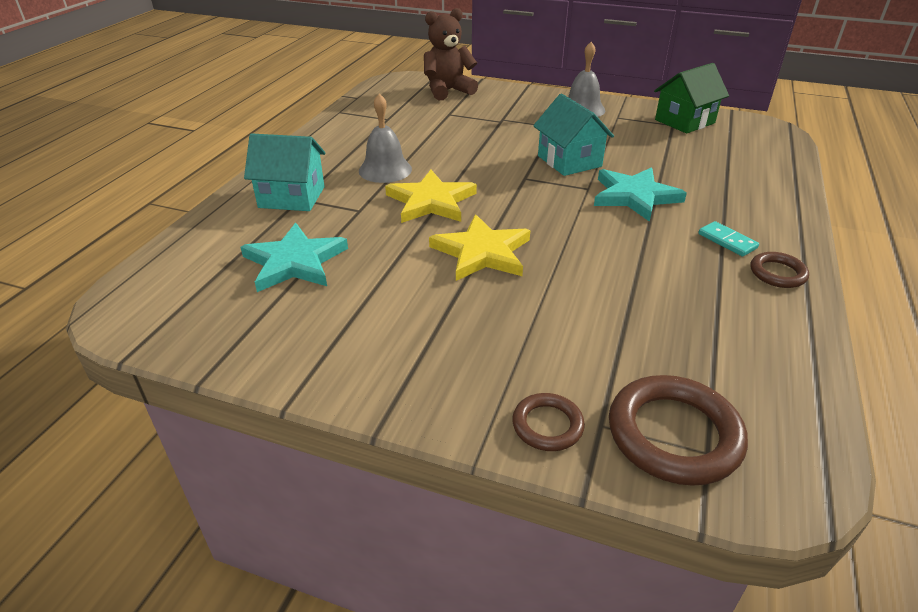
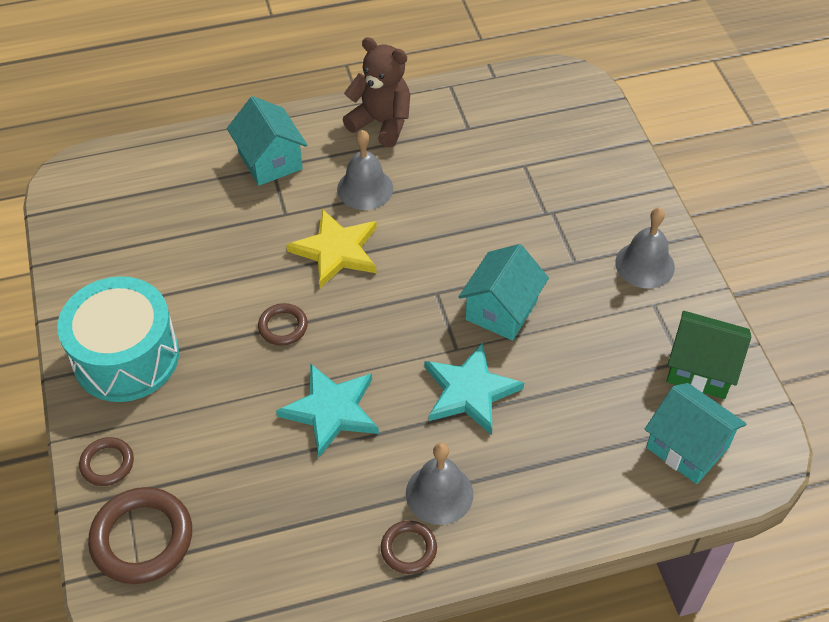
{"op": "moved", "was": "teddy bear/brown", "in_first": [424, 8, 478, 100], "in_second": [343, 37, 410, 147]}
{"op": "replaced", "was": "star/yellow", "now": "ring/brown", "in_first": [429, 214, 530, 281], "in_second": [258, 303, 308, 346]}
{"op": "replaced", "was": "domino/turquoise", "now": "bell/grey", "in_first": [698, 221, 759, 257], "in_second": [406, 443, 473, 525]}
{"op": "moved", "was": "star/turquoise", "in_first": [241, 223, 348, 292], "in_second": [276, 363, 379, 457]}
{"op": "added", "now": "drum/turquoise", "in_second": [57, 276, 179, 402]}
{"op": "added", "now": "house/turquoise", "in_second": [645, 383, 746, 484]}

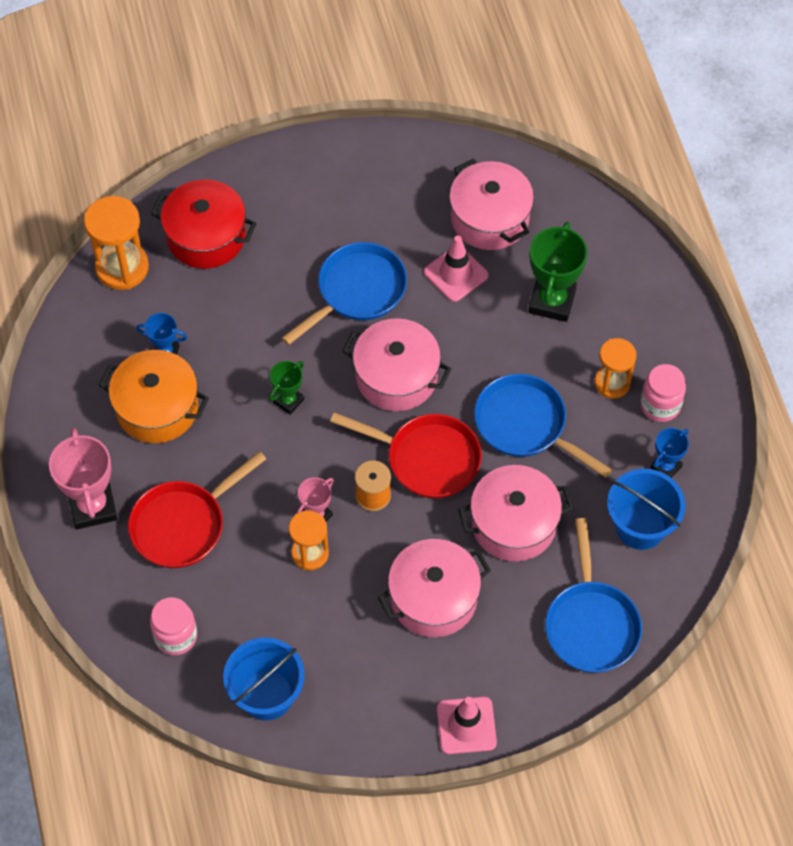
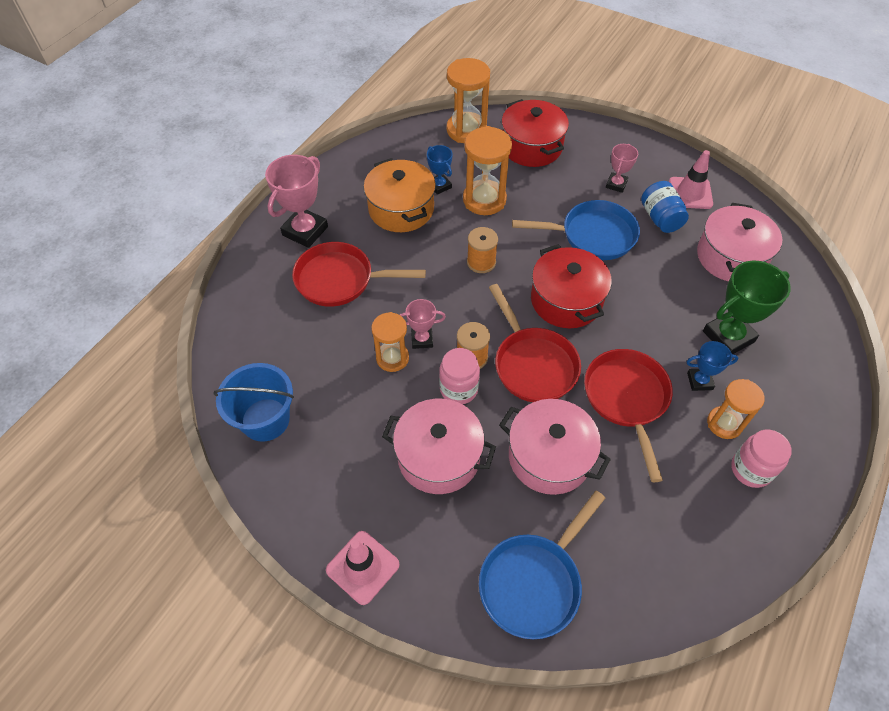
{"op": "moved", "was": "traffic cone/pink", "in_first": [424, 235, 489, 302], "in_second": [669, 150, 713, 209]}
{"op": "recoloured", "was": "pot/pink", "now": "pot/red", "in_first": [343, 318, 451, 411], "in_second": [531, 244, 612, 328]}
{"op": "replaced", "was": "trophy/green", "now": "spool/orange", "in_first": [269, 361, 304, 415], "in_second": [467, 227, 498, 273]}
{"op": "recoloured", "was": "pan/blue", "now": "pan/red", "in_first": [474, 374, 612, 478], "in_second": [584, 349, 673, 482]}
{"op": "moved", "was": "trophy/blue", "in_first": [650, 428, 689, 478], "in_second": [686, 341, 738, 391]}
{"op": "removed", "was": "bucket/blue", "in_first": [607, 469, 685, 550]}
{"op": "moved", "was": "jar/pink", "in_first": [150, 597, 197, 655], "in_second": [439, 348, 480, 404]}
{"op": "added", "now": "hourglass/orange", "in_second": [463, 126, 512, 215]}
{"op": "added", "now": "trophy/pink", "in_second": [606, 144, 638, 193]}
{"op": "added", "now": "jar/blue", "in_second": [641, 181, 689, 233]}

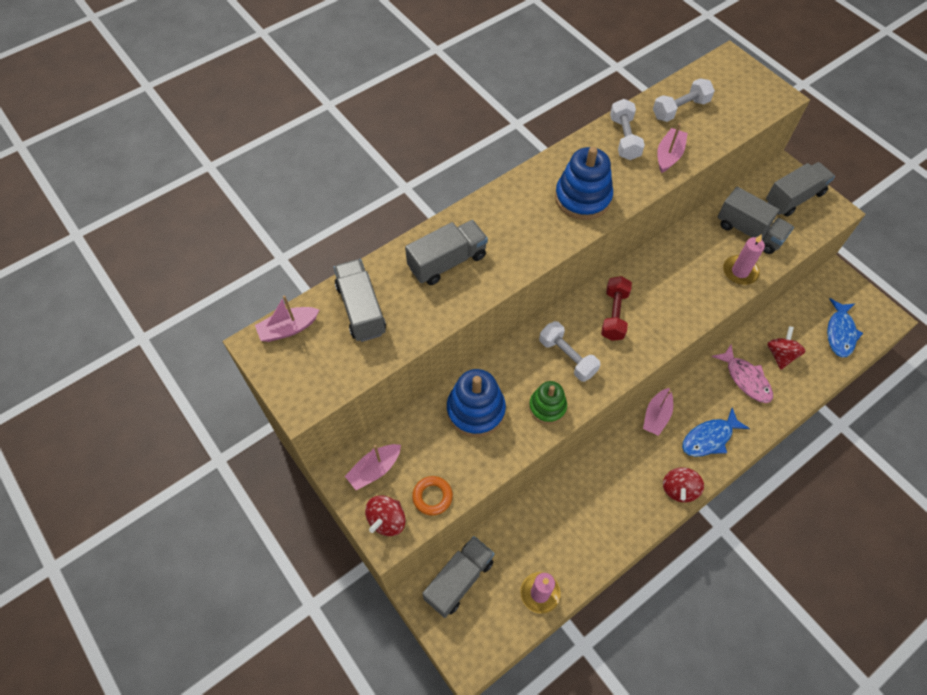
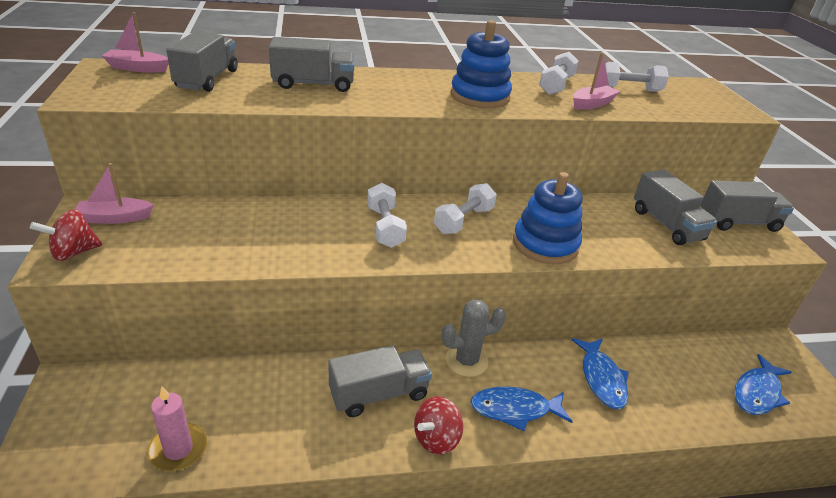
{"op": "removed", "was": "candle/pink", "in_first": [723, 234, 765, 285]}
{"op": "recoloured", "was": "dumbbell/red", "now": "dumbbell/white", "in_first": [601, 276, 632, 341], "in_second": [434, 183, 497, 234]}
{"op": "removed", "was": "spinning top/red", "in_first": [767, 326, 805, 370]}
{"op": "recoloured", "was": "fish/pink", "now": "fish/blue", "in_first": [712, 345, 773, 403], "in_second": [571, 338, 629, 409]}
{"op": "moved", "was": "stacking toy/blue", "in_first": [447, 369, 506, 437], "in_second": [513, 172, 583, 264]}
{"op": "removed", "was": "stacking toy/green", "in_first": [529, 381, 567, 424]}
{"op": "replaced", "was": "boat/pink", "now": "cactus/grey", "in_first": [643, 388, 673, 436], "in_second": [441, 299, 506, 377]}
{"op": "removed", "was": "ring/orange", "in_first": [412, 476, 453, 515]}
{"op": "moved", "was": "truck/grey", "in_first": [422, 536, 494, 618], "in_second": [329, 345, 432, 417]}

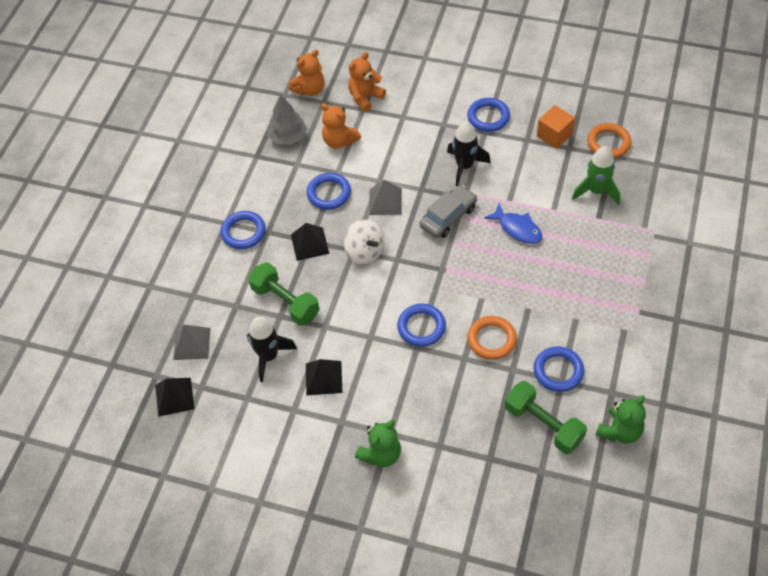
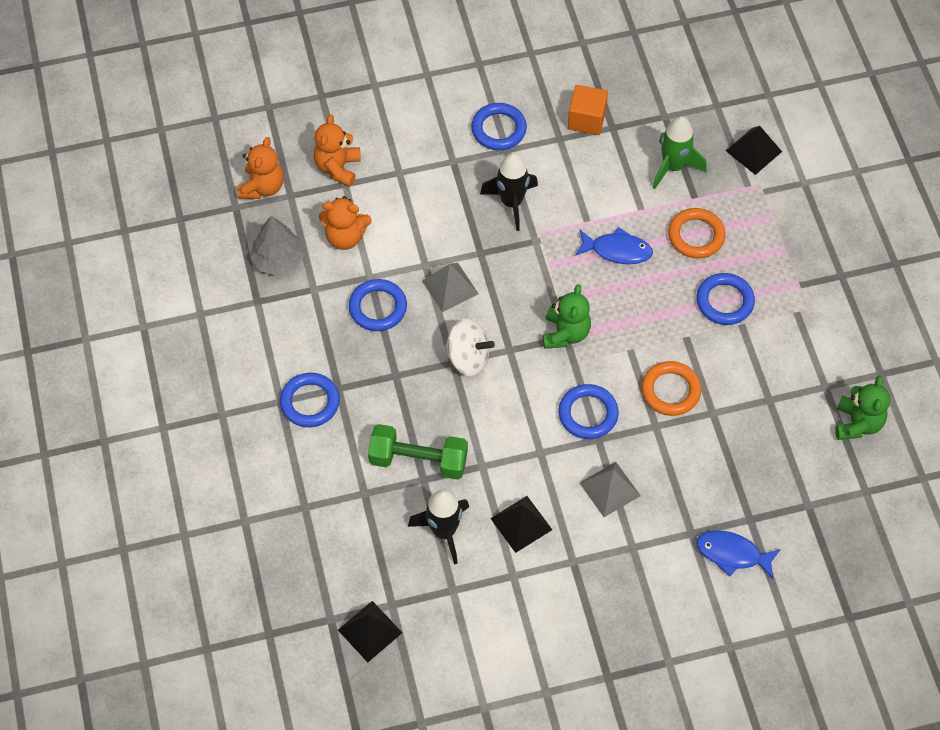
{"op": "moved", "was": "ring/orange", "in_first": [587, 123, 632, 158], "in_second": [668, 208, 726, 258]}
{"op": "removed", "was": "car/grey", "in_first": [420, 185, 477, 238]}
{"op": "moved", "was": "pyramid/black", "in_first": [291, 223, 329, 261], "in_second": [726, 126, 782, 175]}
{"op": "moved", "was": "pyramid/grey", "in_first": [173, 325, 211, 360], "in_second": [580, 462, 641, 517]}
{"op": "moved", "was": "ring/blue", "in_first": [534, 346, 584, 392], "in_second": [696, 273, 755, 325]}
{"op": "removed", "was": "dumbbell/green", "in_first": [505, 381, 587, 454]}
{"op": "moved", "was": "teddy bear/green", "in_first": [355, 420, 401, 467], "in_second": [543, 284, 591, 349]}
{"op": "added", "now": "fish/blue", "in_second": [696, 530, 781, 579]}

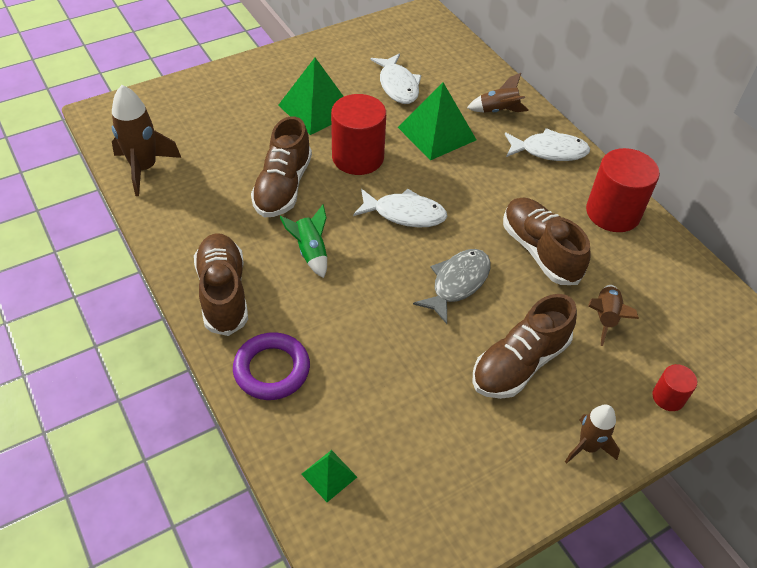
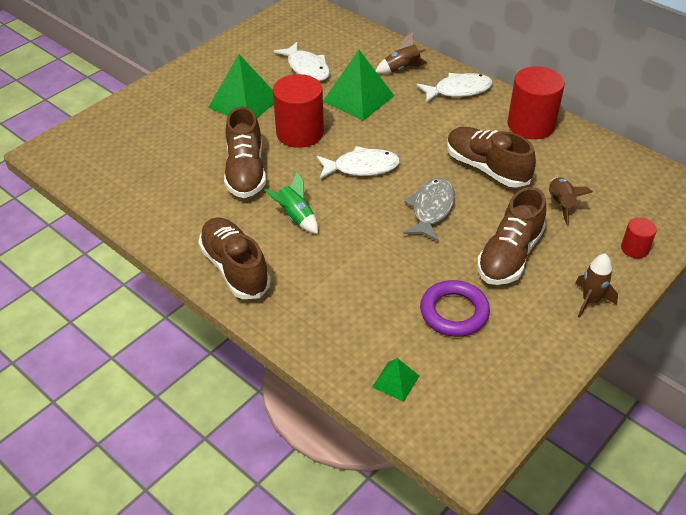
{"op": "removed", "was": "rocket/brown", "in_first": [112, 85, 181, 196]}
{"op": "moved", "was": "ring/purple", "in_first": [233, 332, 310, 400], "in_second": [420, 280, 490, 337]}

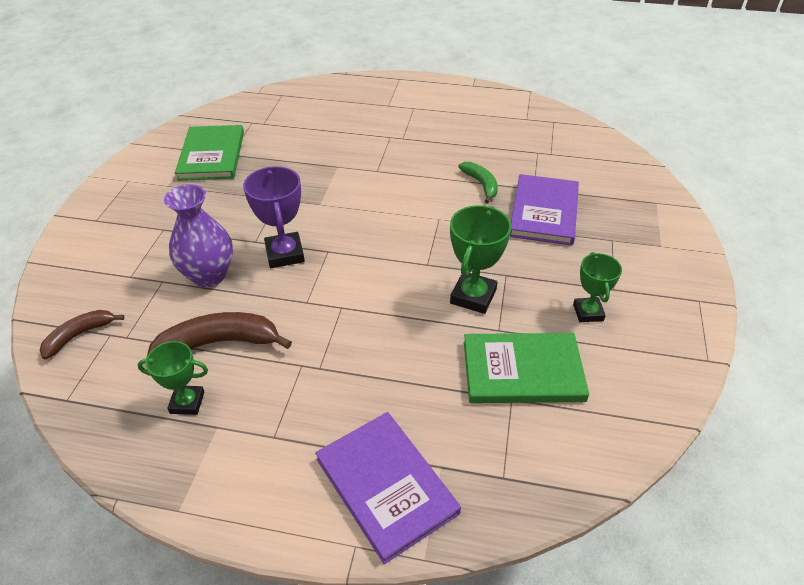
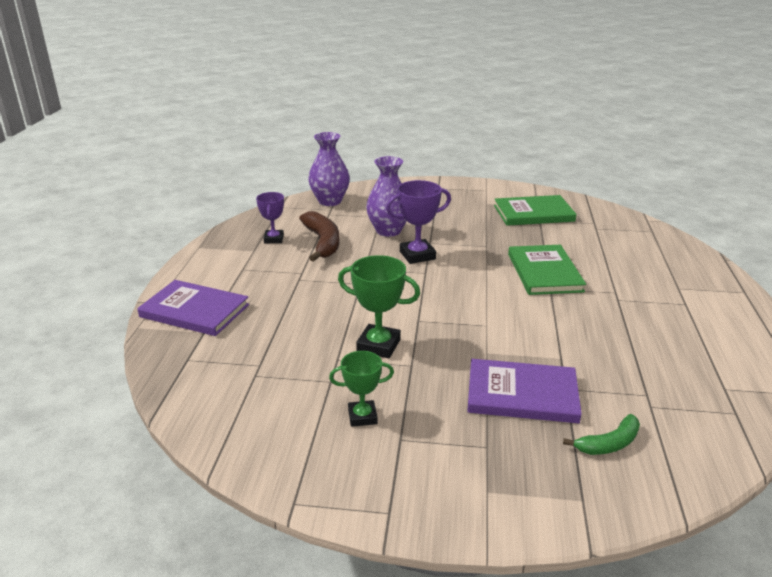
{"op": "moved", "was": "banana/green", "in_first": [459, 162, 498, 204], "in_second": [563, 414, 640, 455]}
{"op": "replaced", "was": "banana/brown", "now": "vase/purple", "in_first": [40, 310, 124, 359], "in_second": [308, 132, 350, 206]}
{"op": "moved", "was": "book/green", "in_first": [464, 333, 589, 403], "in_second": [508, 245, 586, 295]}
{"op": "recoloured", "was": "trophy/green", "now": "trophy/purple", "in_first": [137, 341, 208, 415], "in_second": [256, 192, 284, 243]}
{"op": "turned", "was": "book/purple", "in_first": [315, 412, 461, 564], "in_second": [137, 280, 249, 336], "clockwise": 60}

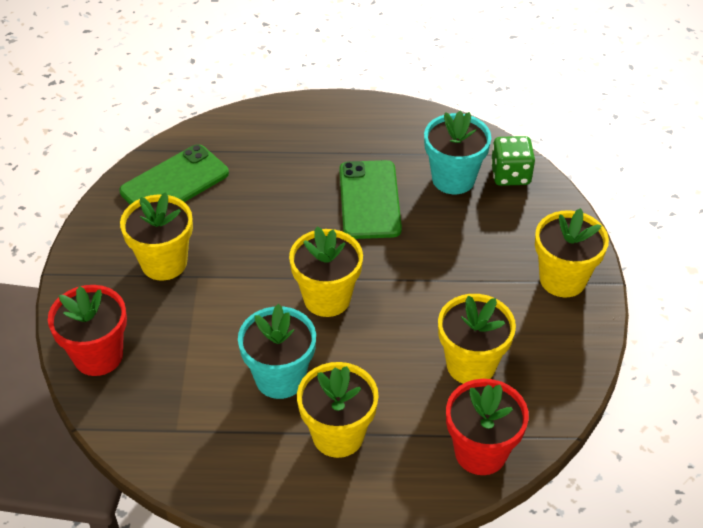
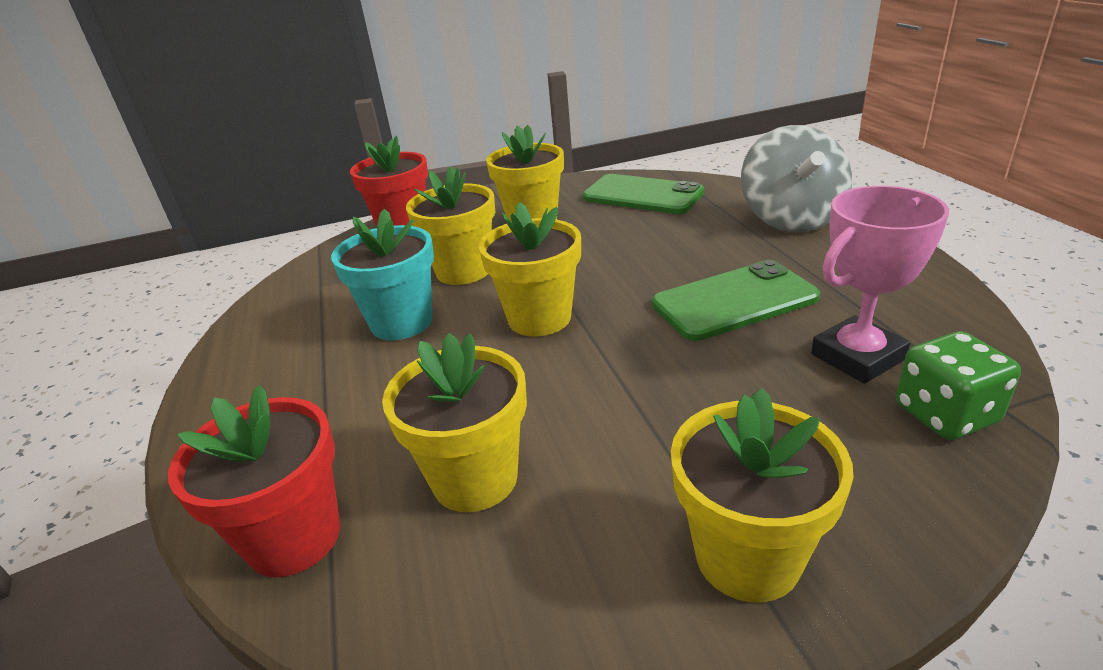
{"op": "replaced", "was": "flower pot/turquoise", "now": "trophy/pink", "in_first": [424, 111, 491, 194], "in_second": [811, 186, 949, 384]}
{"op": "moved", "was": "flower pot/yellow", "in_first": [297, 362, 379, 458], "in_second": [406, 166, 495, 285]}
{"op": "added", "now": "spinning top/grey", "in_second": [741, 125, 852, 232]}

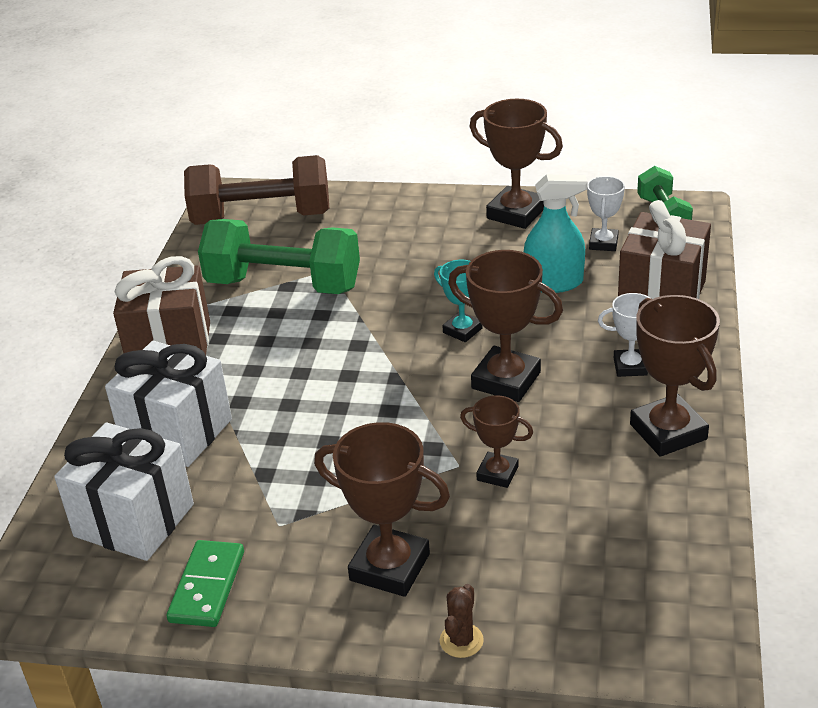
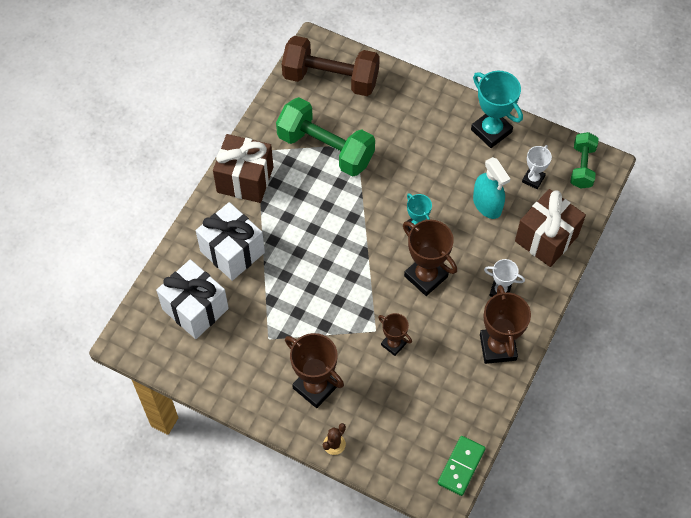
{"op": "recoloured", "was": "trophy/brown", "now": "trophy/turquoise", "in_first": [470, 99, 563, 229], "in_second": [471, 71, 523, 148]}
{"op": "turned", "was": "spray bottle/turquoise", "in_first": [524, 174, 588, 293], "in_second": [473, 157, 510, 219], "clockwise": 45}
{"op": "moved", "was": "domino/green", "in_first": [167, 540, 244, 627], "in_second": [438, 436, 485, 496]}

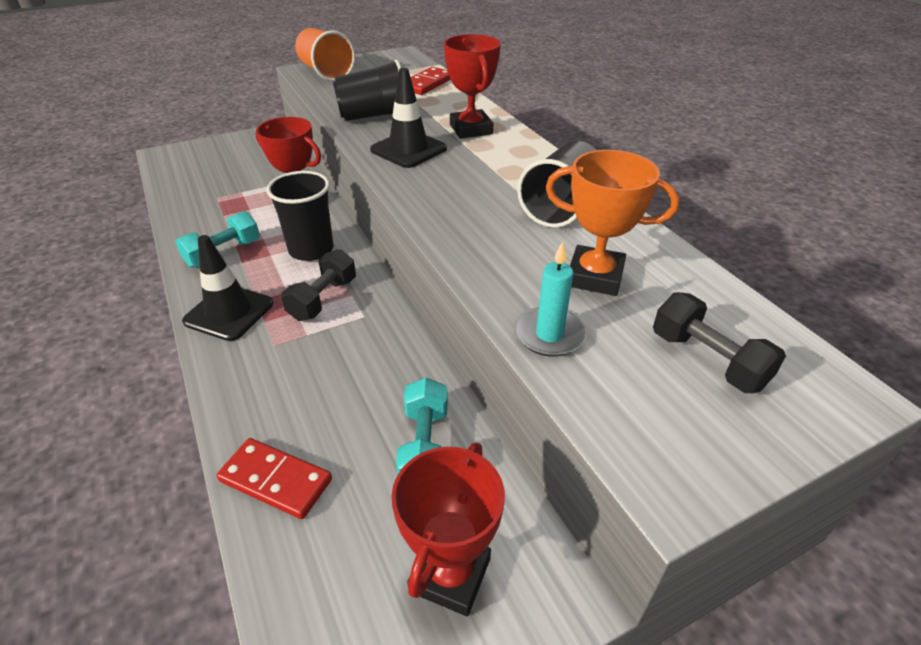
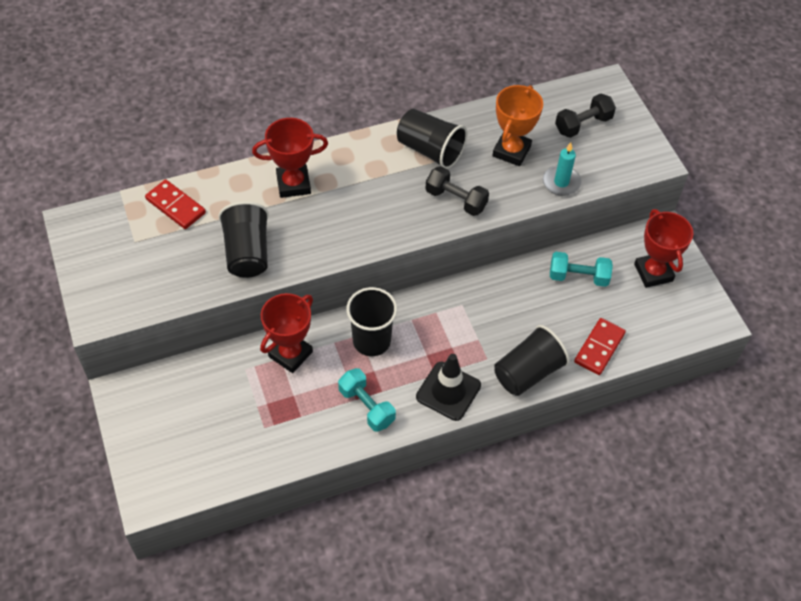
{"op": "removed", "was": "cup/orange", "in_first": [295, 28, 355, 81]}
{"op": "removed", "was": "traffic cone/black", "in_first": [370, 68, 447, 168]}
{"op": "moved", "was": "dumbbell/black", "in_first": [281, 249, 356, 321], "in_second": [425, 166, 489, 216]}
{"op": "turned", "was": "trophy/red", "in_first": [391, 443, 505, 616], "in_second": [634, 209, 693, 288], "clockwise": 45}
{"op": "added", "now": "cup/black", "in_second": [494, 325, 570, 396]}

